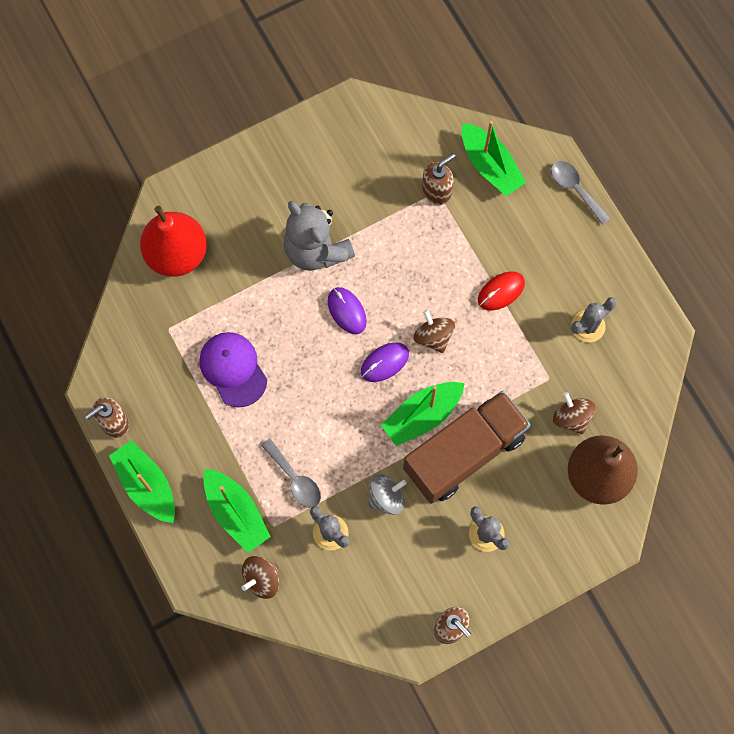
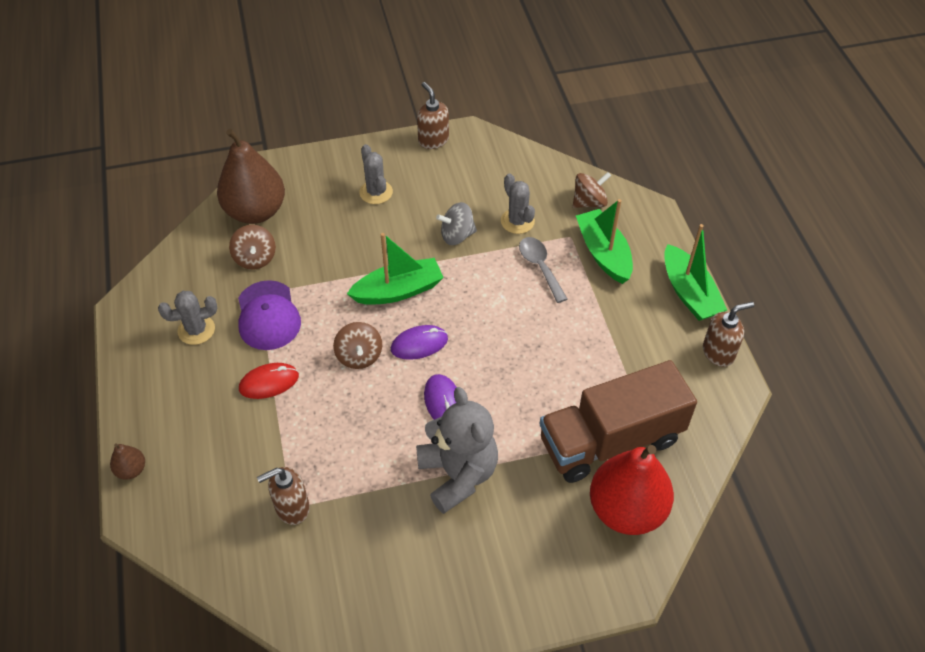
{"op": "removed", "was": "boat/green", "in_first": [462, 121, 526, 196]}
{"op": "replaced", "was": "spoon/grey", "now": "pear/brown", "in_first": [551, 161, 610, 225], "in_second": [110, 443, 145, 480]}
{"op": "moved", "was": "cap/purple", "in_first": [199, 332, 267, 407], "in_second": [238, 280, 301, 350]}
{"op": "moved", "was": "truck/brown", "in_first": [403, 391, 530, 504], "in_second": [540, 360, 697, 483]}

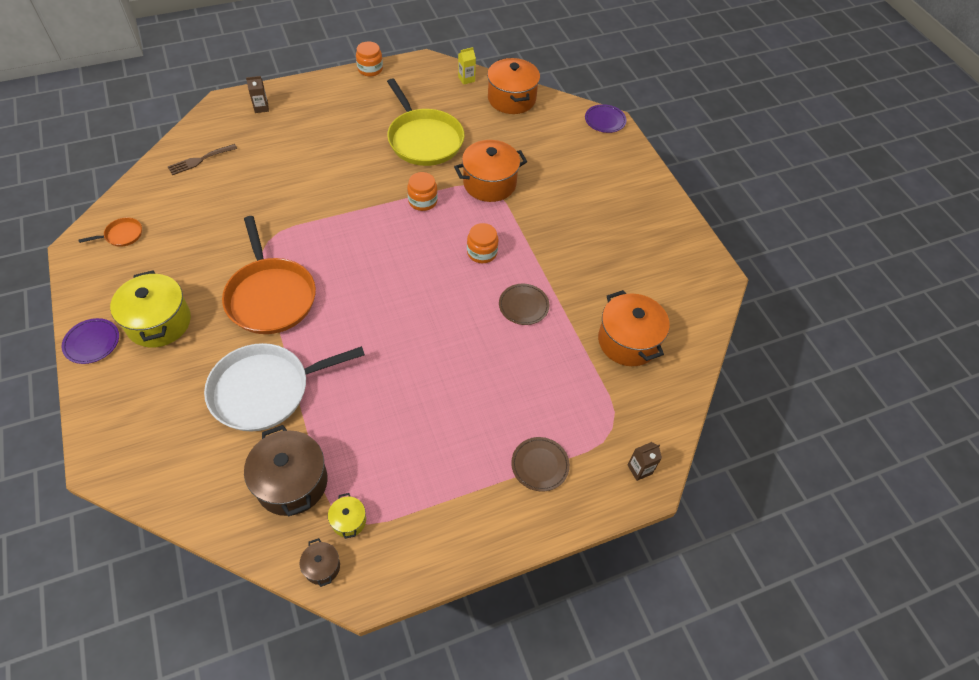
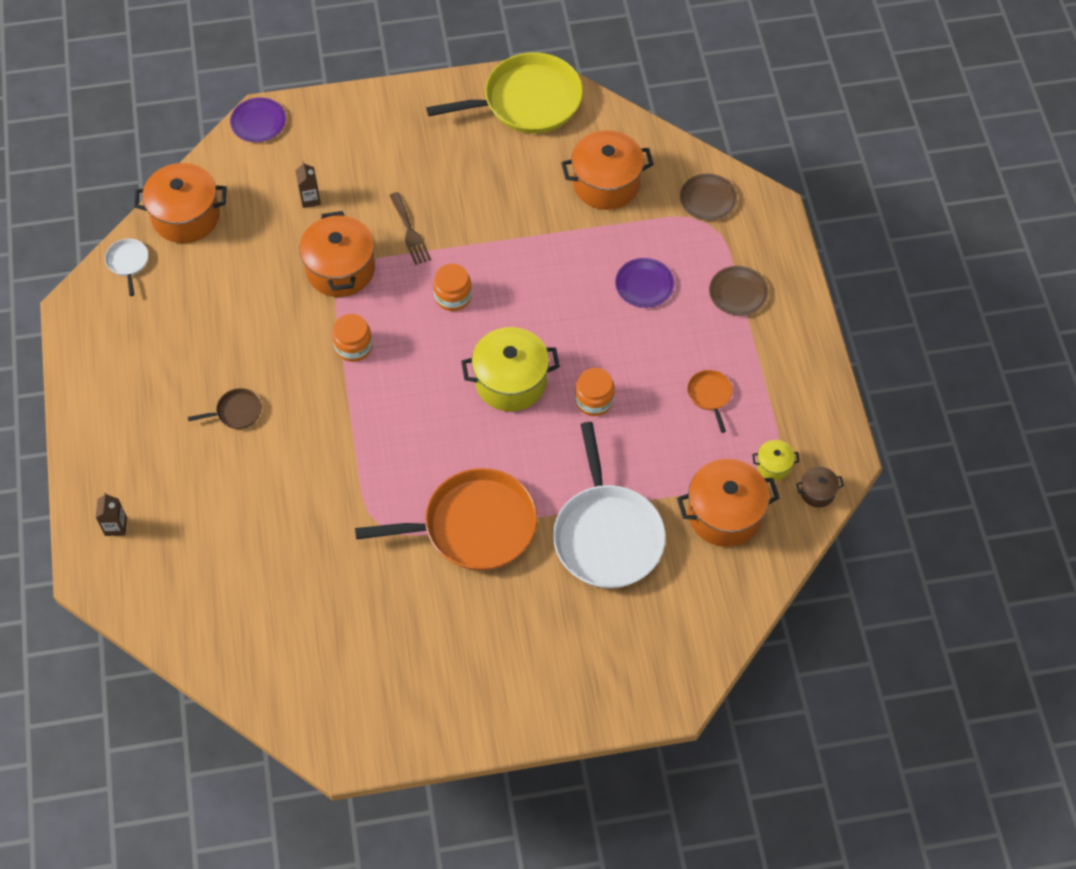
{"op": "moved", "was": "jar/orange", "in_first": [356, 41, 383, 76], "in_second": [575, 368, 615, 416]}
{"op": "replaced", "was": "carton/yellow", "now": "pan/white", "in_first": [458, 47, 476, 85], "in_second": [105, 239, 148, 296]}
{"op": "moved", "was": "pan/yellow", "in_first": [387, 78, 465, 166], "in_second": [426, 52, 583, 133]}
{"op": "moved", "was": "fork/brown", "in_first": [167, 144, 237, 175], "in_second": [389, 192, 431, 265]}
{"op": "moved", "was": "pan/orange", "in_first": [79, 217, 142, 247], "in_second": [687, 370, 733, 433]}
{"op": "moved", "was": "pot/yellow", "in_first": [110, 270, 191, 348], "in_second": [461, 327, 560, 412]}
{"op": "moved", "was": "plate/brown", "in_first": [499, 284, 550, 325], "in_second": [680, 174, 737, 221]}
{"op": "moved", "was": "plate/purple", "in_first": [62, 318, 119, 364], "in_second": [615, 258, 674, 308]}
{"op": "recoloured", "was": "pot/brown", "now": "pot/orange", "in_first": [244, 425, 327, 517], "in_second": [677, 459, 780, 547]}
{"op": "moved", "was": "carton/brown", "in_first": [627, 442, 662, 481], "in_second": [295, 162, 321, 208]}
{"op": "added", "now": "pan/brown", "in_second": [188, 388, 262, 429]}

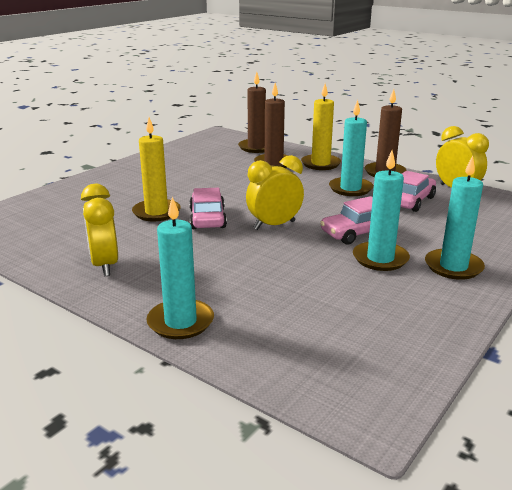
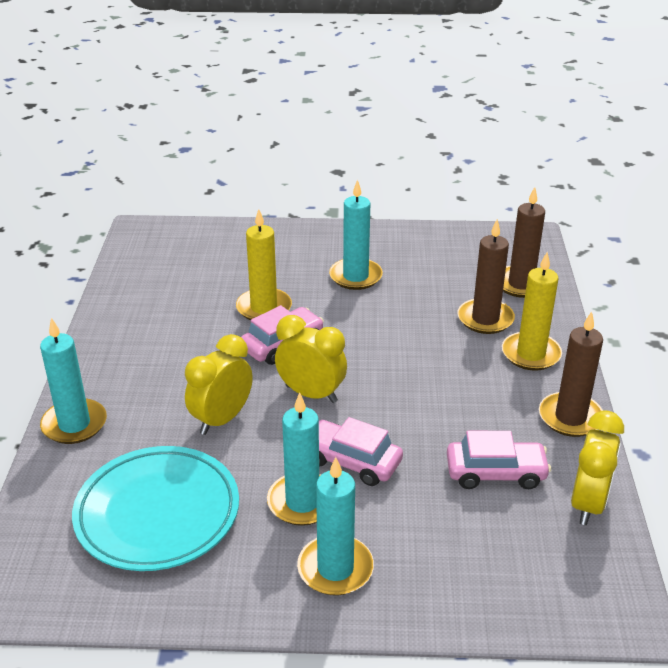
{"op": "moved", "was": "candle/turquoise", "in_first": [329, 100, 373, 196], "in_second": [329, 179, 383, 290]}
{"op": "moved", "was": "clock/yellow", "in_first": [81, 184, 118, 276], "in_second": [185, 334, 253, 435]}
{"op": "added", "now": "plate/turquoise", "in_second": [72, 446, 239, 571]}

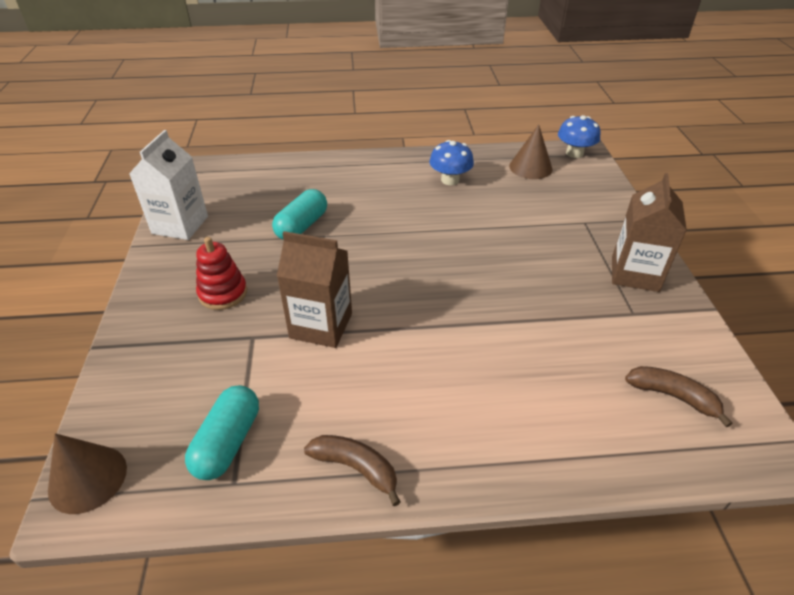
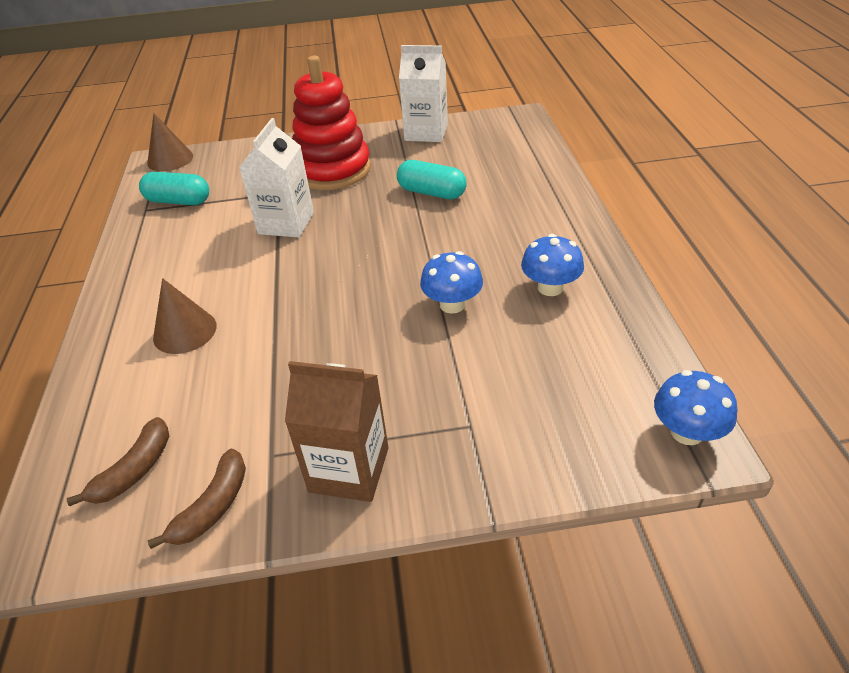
{"op": "moved", "was": "cone/brown", "in_first": [509, 124, 553, 179], "in_second": [153, 278, 217, 354]}
{"op": "recoloured", "was": "carton/brown", "now": "carton/white", "in_first": [277, 231, 352, 348], "in_second": [239, 118, 314, 237]}
{"op": "resized", "was": "stacking toy/red", "in_first": [196, 237, 247, 310], "in_second": [292, 56, 371, 190], "ratio": 1.88}
{"op": "moved", "was": "banana/brown", "in_first": [304, 435, 401, 506], "in_second": [148, 449, 246, 549]}
{"op": "added", "now": "mushroom/blue", "in_second": [420, 251, 483, 313]}

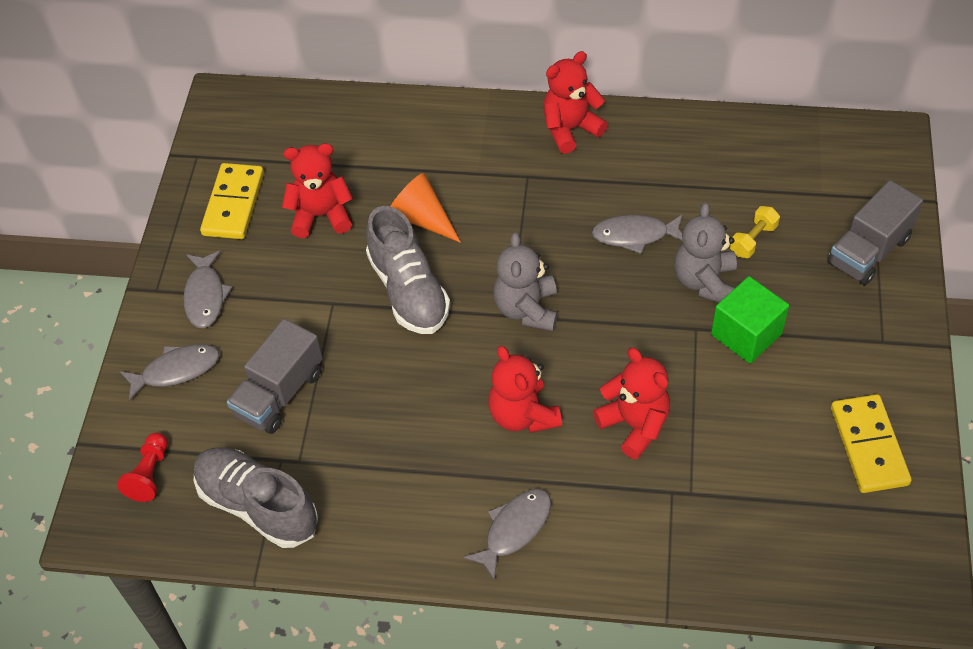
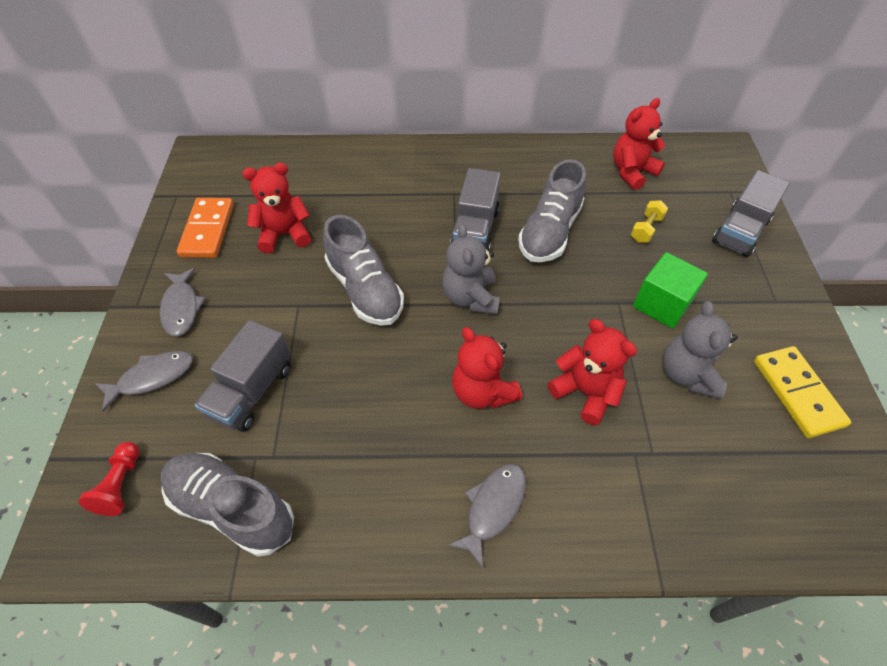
{"op": "moved", "was": "teddy bear/red", "in_first": [543, 51, 608, 154], "in_second": [613, 98, 666, 190]}
{"op": "recoloured", "was": "domino/yellow", "now": "domino/orange", "in_first": [200, 163, 264, 239], "in_second": [177, 198, 234, 258]}
{"op": "removed", "was": "cone/orange", "in_first": [390, 173, 461, 243]}
{"op": "moved", "was": "teddy bear/grey", "in_first": [674, 203, 737, 303], "in_second": [663, 301, 737, 399]}
{"op": "replaced", "was": "fish/grey", "now": "shoe/grey", "in_first": [592, 214, 683, 254], "in_second": [518, 159, 586, 262]}
{"op": "added", "now": "truck/grey", "in_second": [450, 168, 501, 251]}

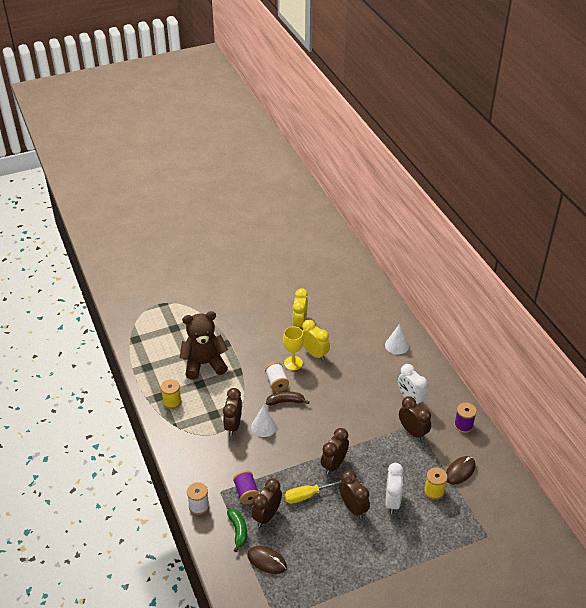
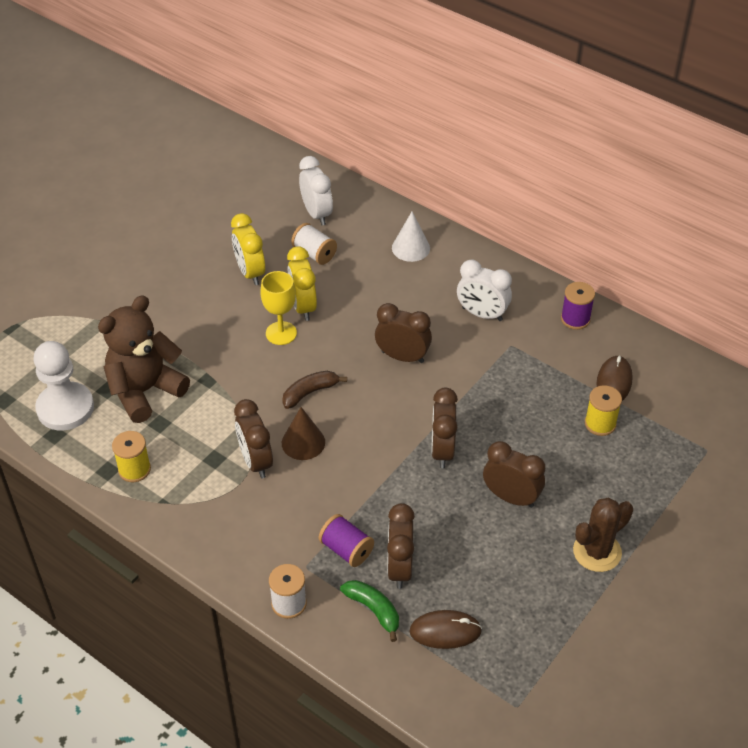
{"op": "turned", "was": "clock/yellow", "in_first": [302, 320, 330, 361], "in_second": [287, 246, 317, 321], "clockwise": -120}
{"op": "moved", "was": "spool/white", "in_first": [265, 362, 289, 392], "in_second": [291, 223, 337, 265]}
{"op": "moved", "was": "clock/brown", "in_first": [399, 396, 431, 441], "in_second": [375, 303, 432, 363]}
{"op": "recoloured", "was": "cone/white", "now": "cone/brown", "in_first": [251, 405, 277, 437], "in_second": [282, 407, 325, 460]}
{"op": "moved", "was": "clock/white", "in_first": [386, 463, 403, 514], "in_second": [299, 156, 333, 226]}
{"op": "removed", "was": "screwdriver/yellow", "in_first": [285, 480, 342, 504]}
{"op": "added", "now": "pawn/white", "in_second": [34, 341, 94, 431]}
{"op": "added", "now": "cactus/brown", "in_second": [573, 497, 633, 572]}

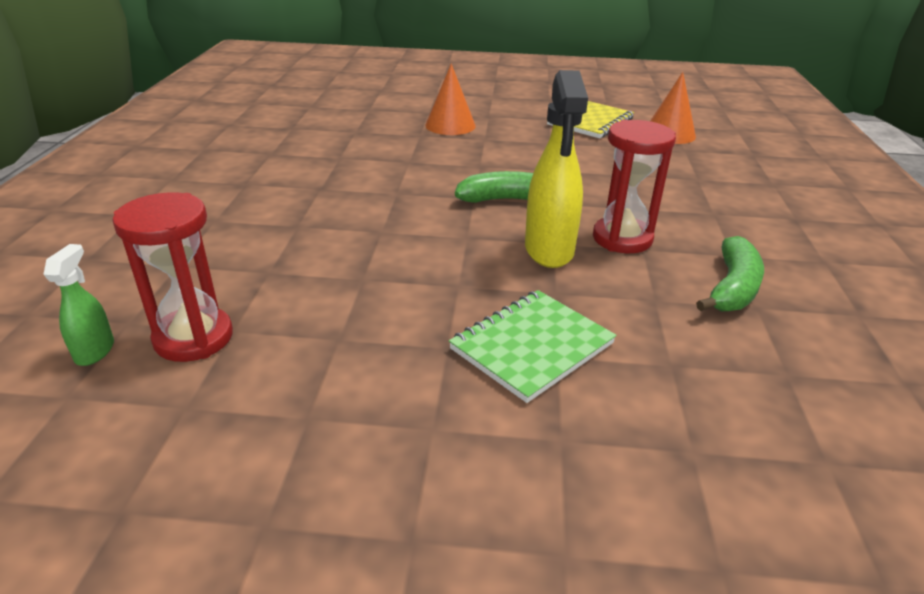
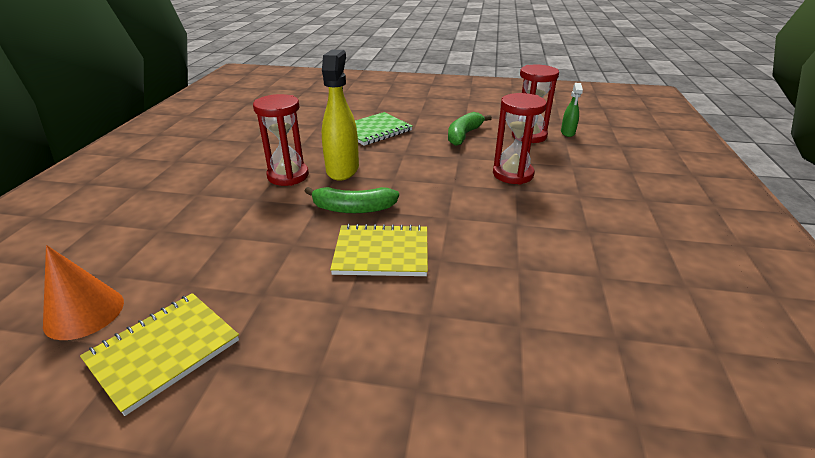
{"op": "removed", "was": "cone/orange", "in_first": [425, 64, 476, 135]}
{"op": "moved", "was": "banana/green", "in_first": [696, 236, 764, 311], "in_second": [448, 112, 492, 146]}
{"op": "added", "now": "hourglass/red", "in_second": [493, 93, 547, 185]}
{"op": "added", "now": "notebook/yellow", "in_second": [330, 224, 428, 276]}

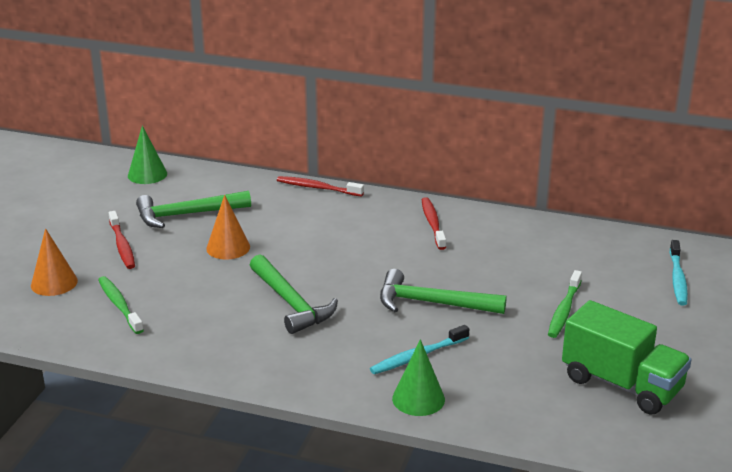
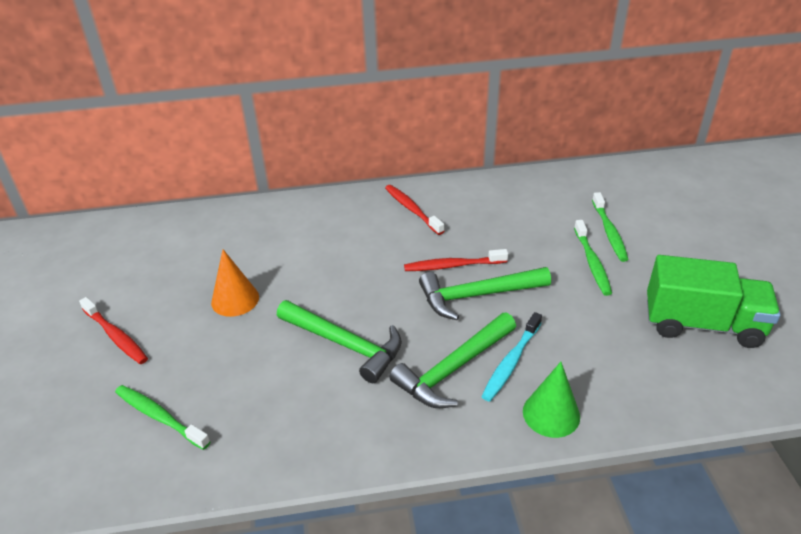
{"op": "removed", "was": "cone/green", "in_first": [128, 126, 167, 184]}
{"op": "moved", "was": "toothbrush/red", "in_first": [277, 176, 364, 197], "in_second": [404, 249, 508, 271]}
{"op": "moved", "was": "hammer/green", "in_first": [136, 191, 251, 228], "in_second": [389, 313, 516, 408]}
{"op": "removed", "was": "cone/orange", "in_first": [31, 228, 78, 296]}
{"op": "removed", "was": "toothbrush/turquoise", "in_first": [670, 240, 688, 306]}
{"op": "added", "now": "toothbrush/green", "in_second": [592, 192, 629, 262]}

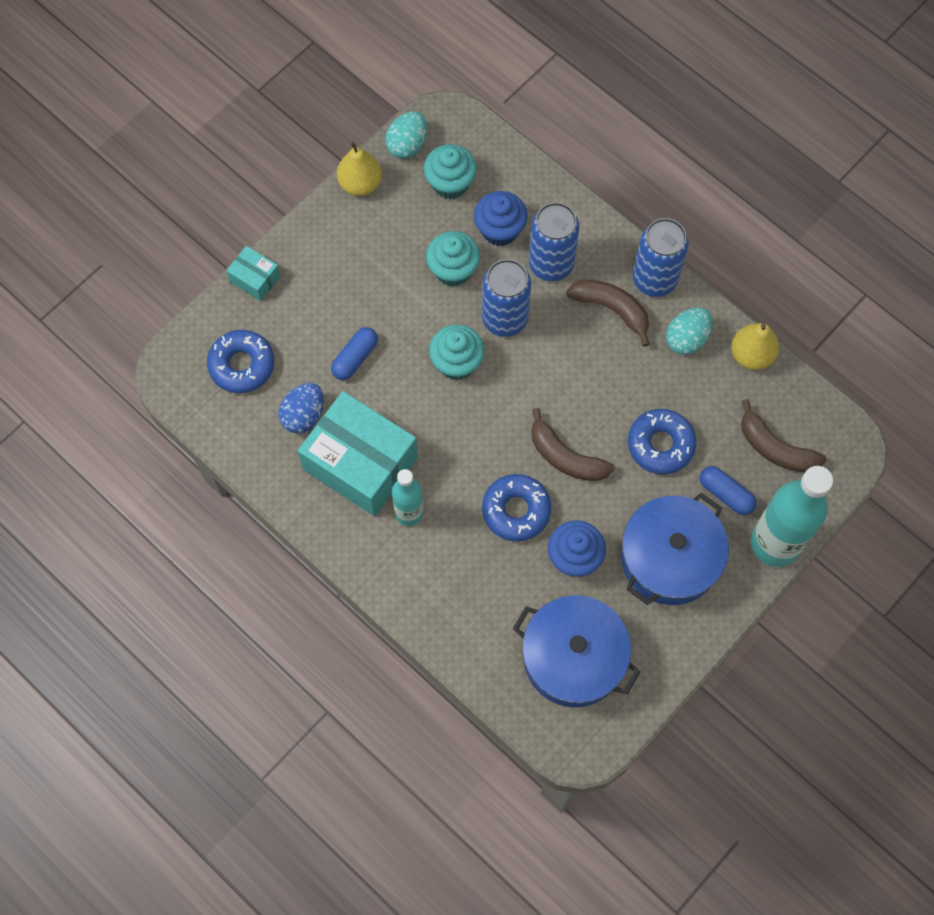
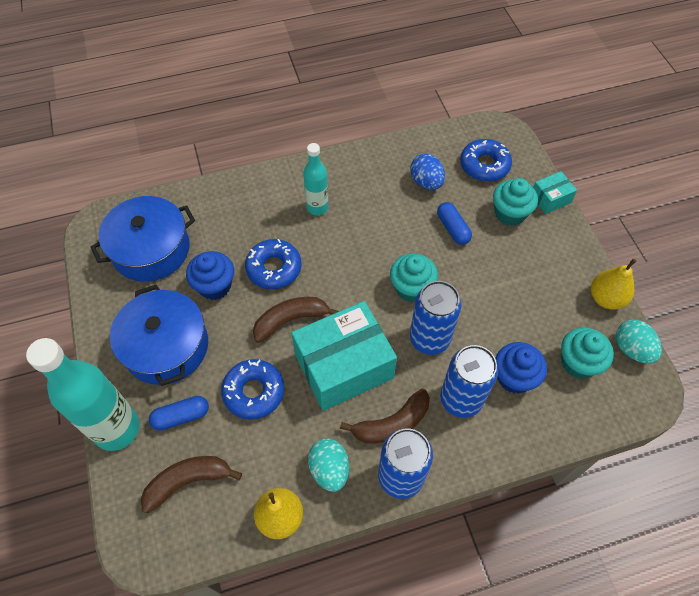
{"op": "moved", "was": "cupcake/turquoise", "in_first": [426, 231, 480, 286], "in_second": [493, 178, 538, 226]}
{"op": "moved", "was": "box/turquoise", "in_first": [298, 391, 418, 516], "in_second": [291, 301, 397, 411]}

